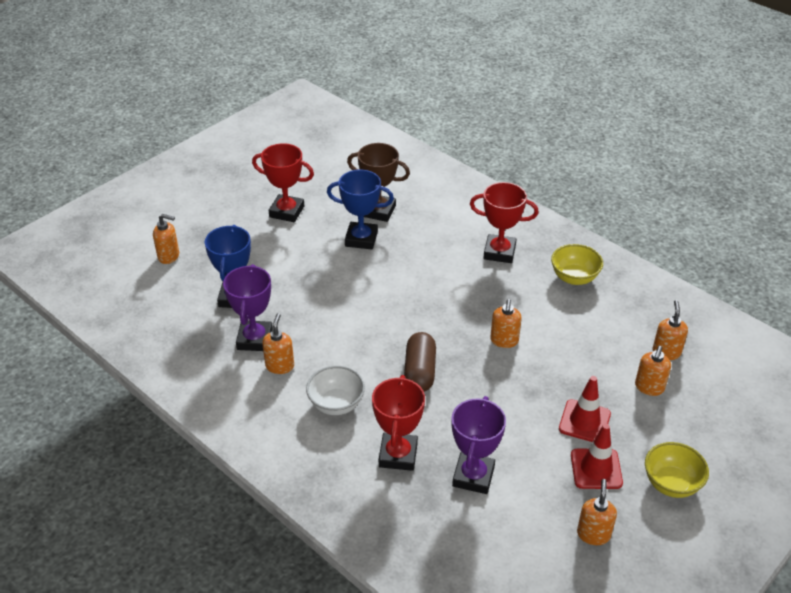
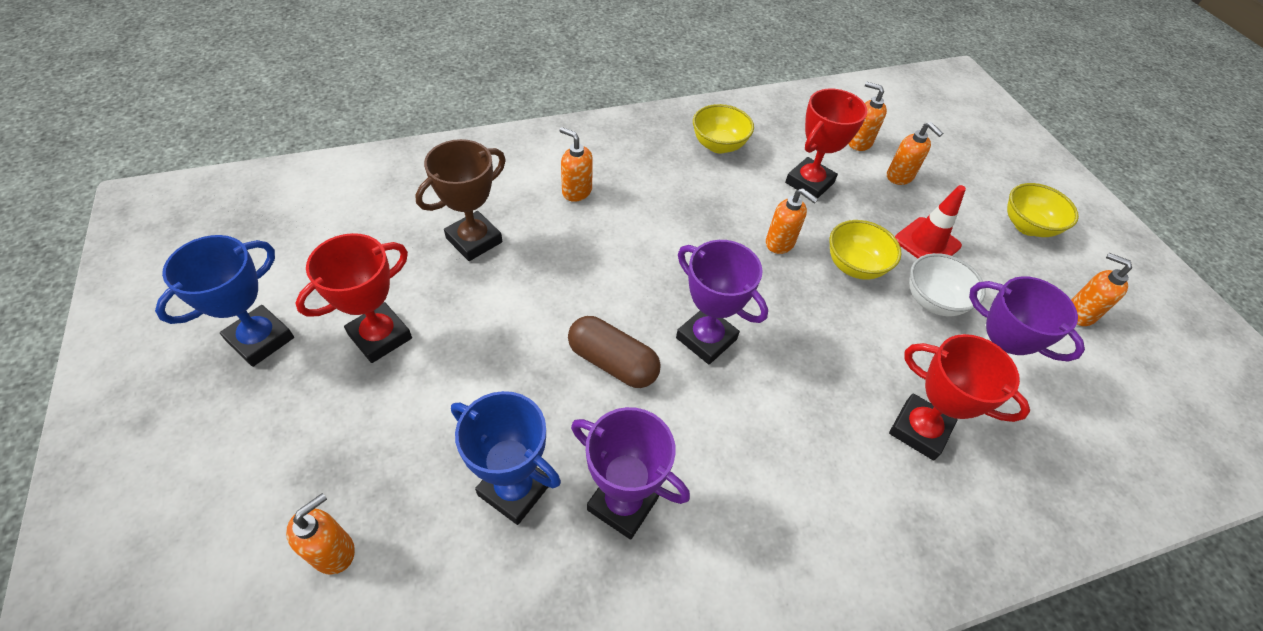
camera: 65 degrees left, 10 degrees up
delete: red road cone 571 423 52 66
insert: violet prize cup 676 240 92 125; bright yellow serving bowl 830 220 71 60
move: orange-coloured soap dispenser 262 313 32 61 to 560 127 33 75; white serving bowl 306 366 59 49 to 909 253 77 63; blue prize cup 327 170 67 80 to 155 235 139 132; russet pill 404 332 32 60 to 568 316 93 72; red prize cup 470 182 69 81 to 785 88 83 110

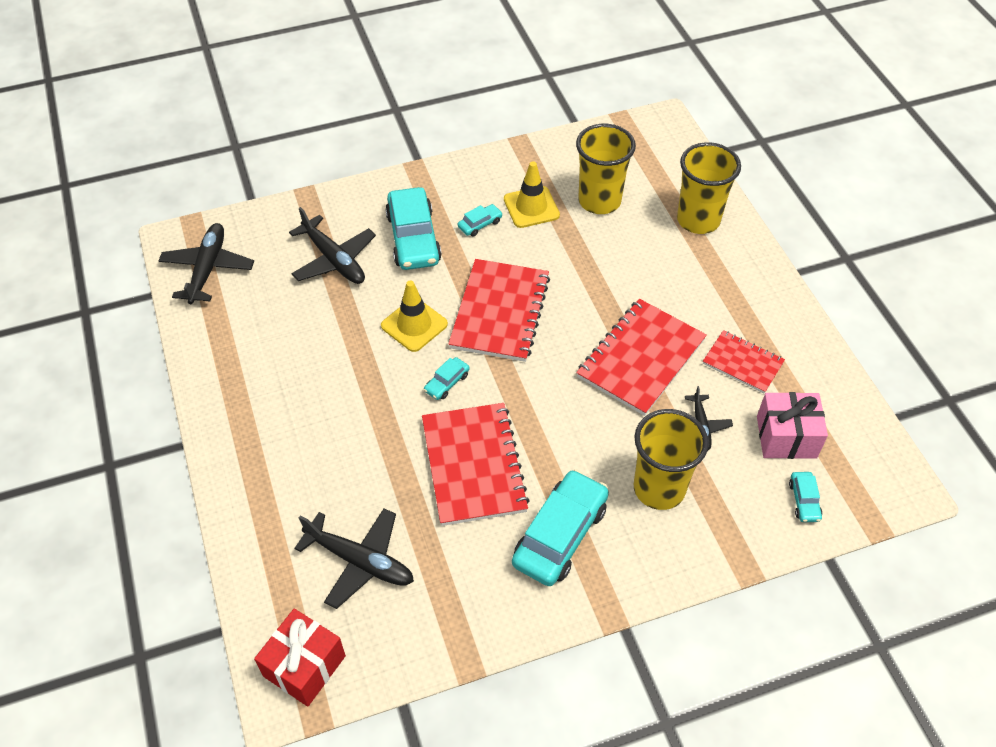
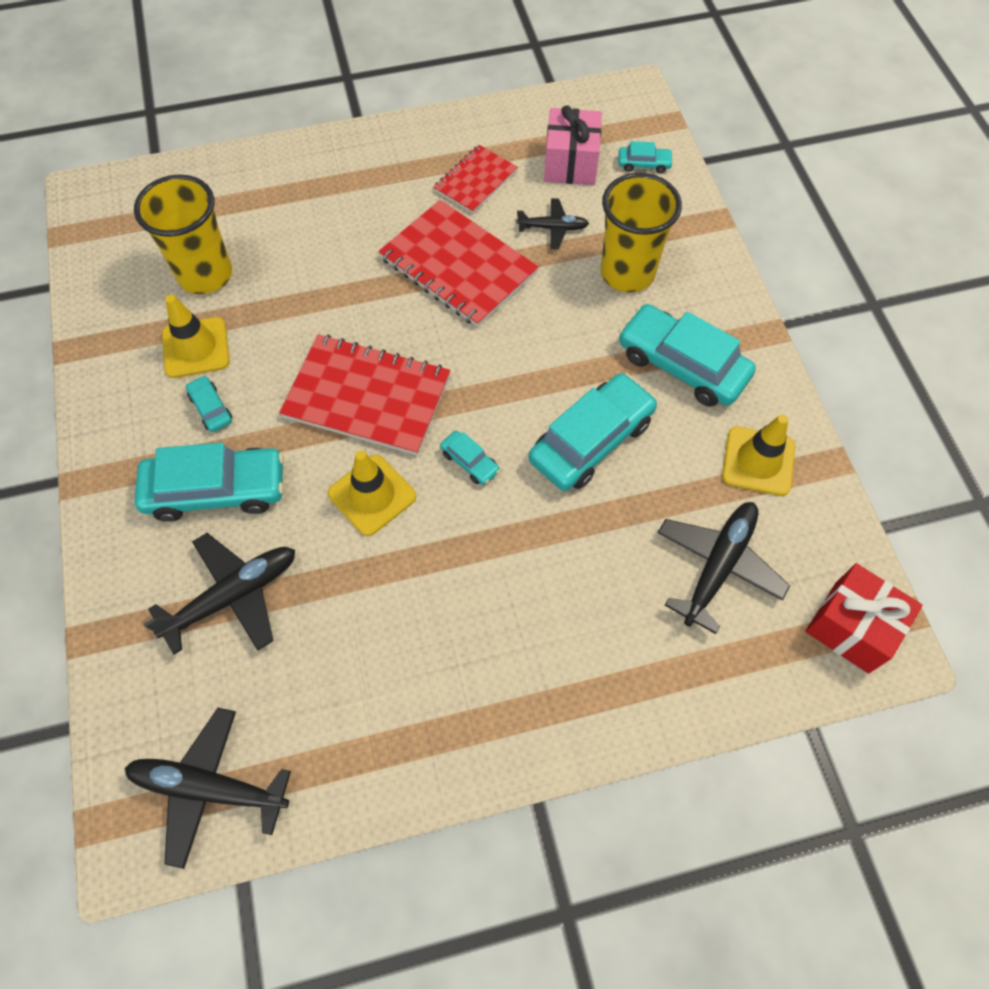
camera: 85 degrees left, 10 degrees up
delete: bright yellow tumbler 677 142 64 92
insert: bright yellow road cone 722 414 73 82
replace: red exercise book 422 403 108 123 to aqua car 529 373 128 118

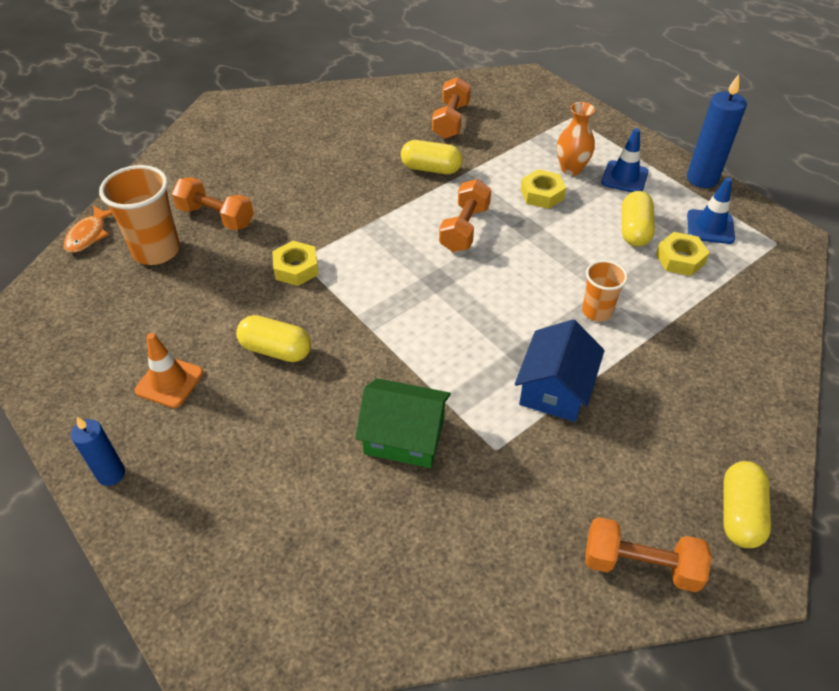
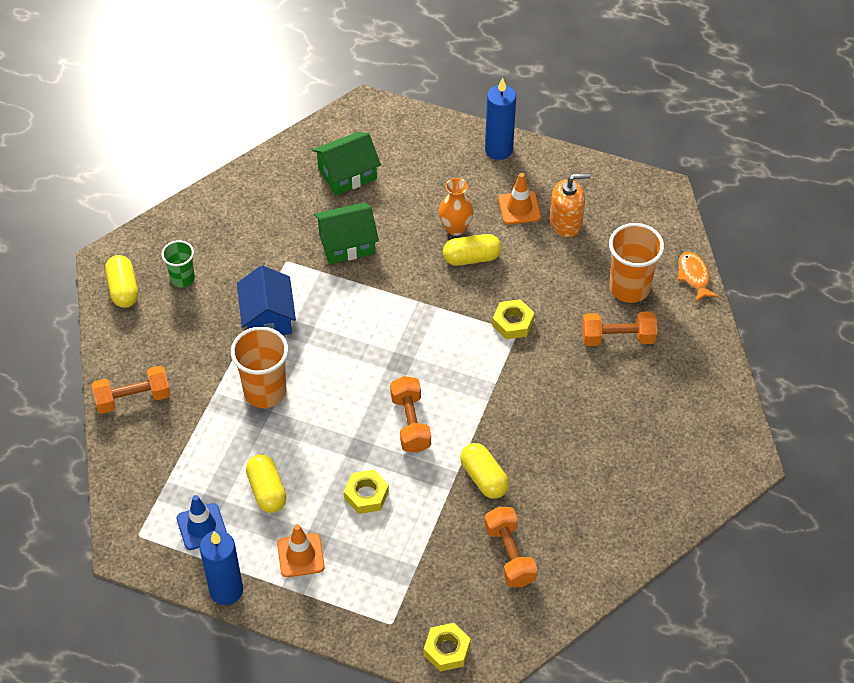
camera: 150 degrees right, 5 degrees up
insert: green tumbler 162 240 33 48; green cottage 312 132 69 63; orange-coloured soap dispenser 550 173 40 64
move: orange-coloured tall vase 557 102 38 74 to 439 178 35 58; orange-coloured hand weight 585 517 126 75 to 92 366 79 48; bright yellow nut 656 232 53 44 to 424 623 47 48
recolor: blue road cone 601 128 48 64 to orange-coloured road cone 277 524 48 53
rotate: bright yellow pill 401 140 62 34 = 460 443 49 56 75 degrees clockwise
resize: blue pillar candle 71 417 54 69 = 485 78 31 82 x1.59; orange-coloured tumbler 582 260 46 61 = 231 327 57 81 x1.68

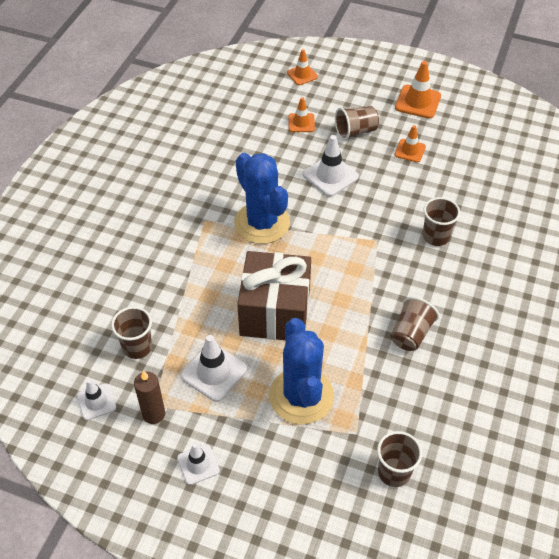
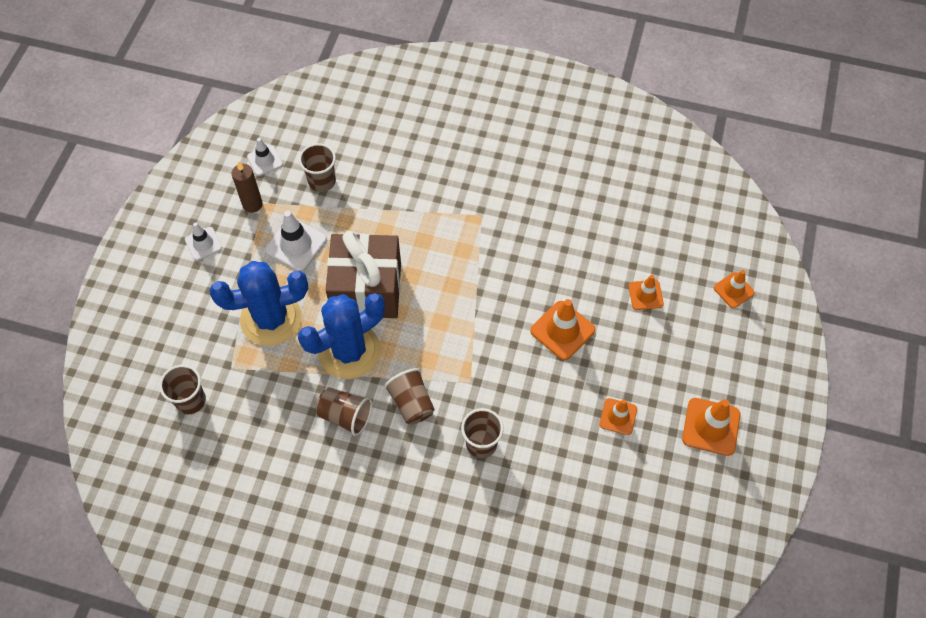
camera: 85 degrees right, 10 degrees up
move: blue prickly plant 234 153 56 91 to 298 293 87 86; russet tumbler 335 106 44 34 to 384 368 51 57
recolor: white road cone 303 135 56 62 to orange-coloured road cone 530 299 65 61

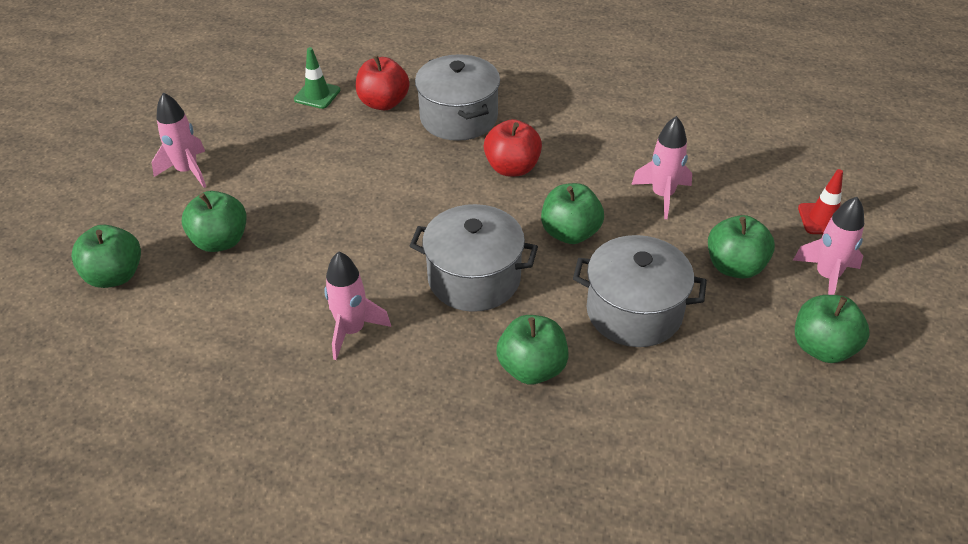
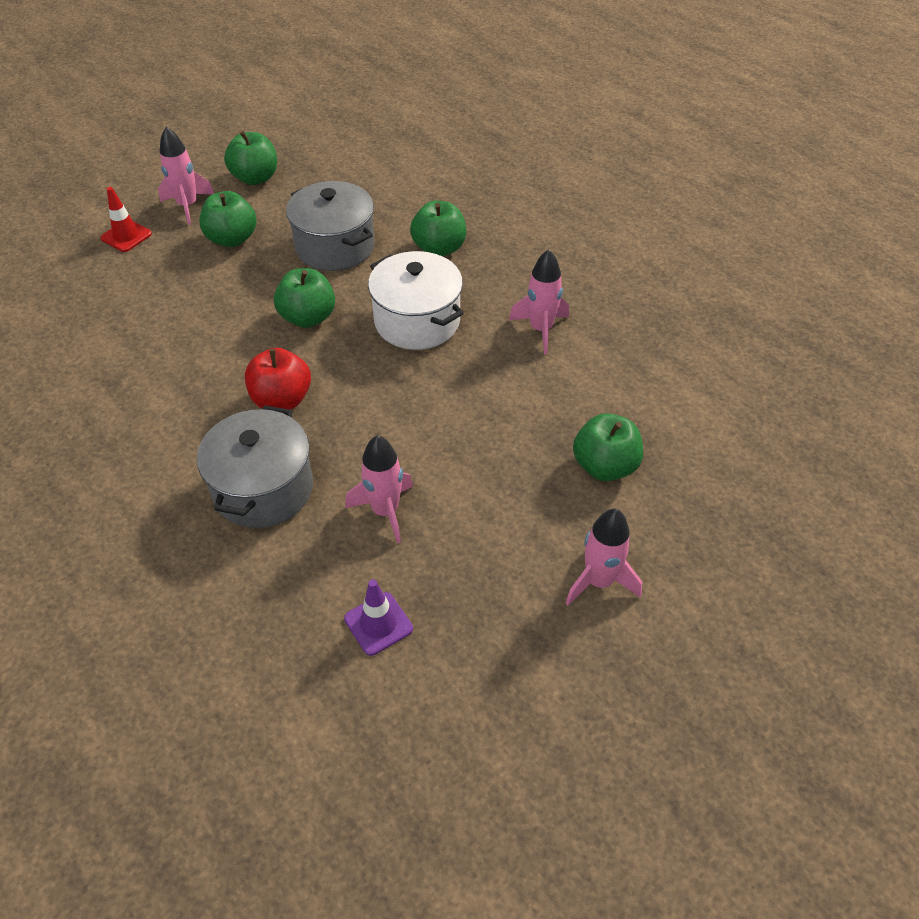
camera: 145 degrees left, 5 degrees up
delete: green apple 71 225 70 63; red apple 356 55 53 55
move: pink rocket 631 116 61 103 to 345 435 68 108
recolor: green road cone 294 47 47 62 to violet road cone 344 579 69 77; gray cooking pot 410 204 128 108 to white cooking pot 368 251 96 99

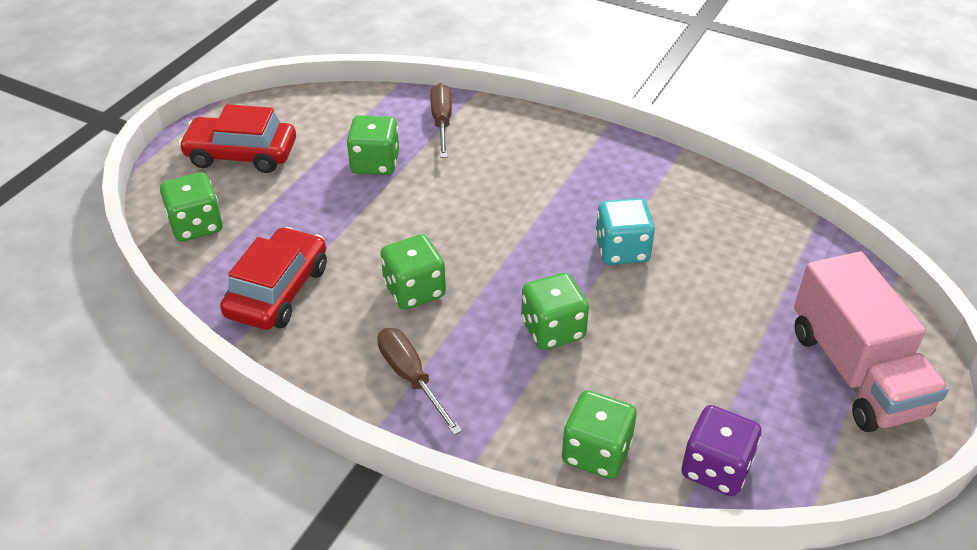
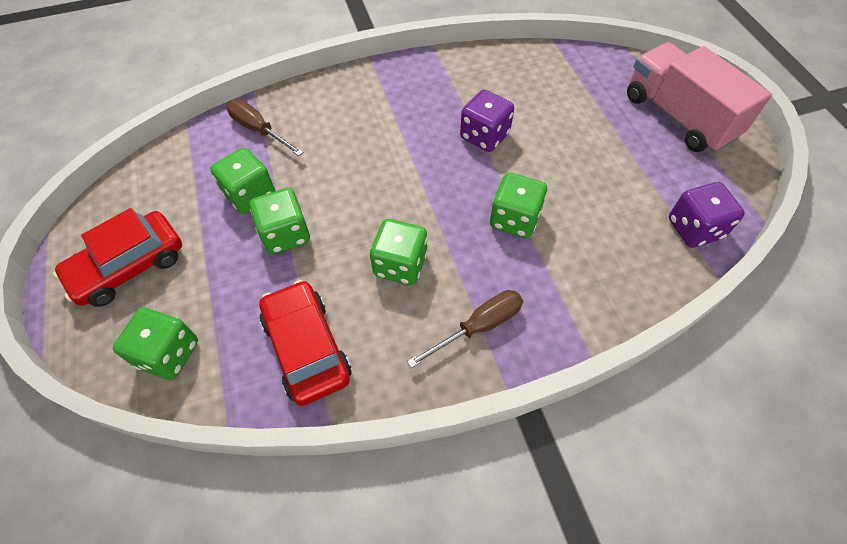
camera: 45 degrees left, 15 degrees up
move: green die 562 390 75 89 to 250 188 60 66
recolor: aqua die 595 198 60 67 to violet die 460 90 54 62
rotate: russet screwdriver 377 328 85 107 = 407 290 116 78 135 degrees clockwise; pink toy truck 794 252 155 180 = 627 42 145 111 150 degrees counterclockwise

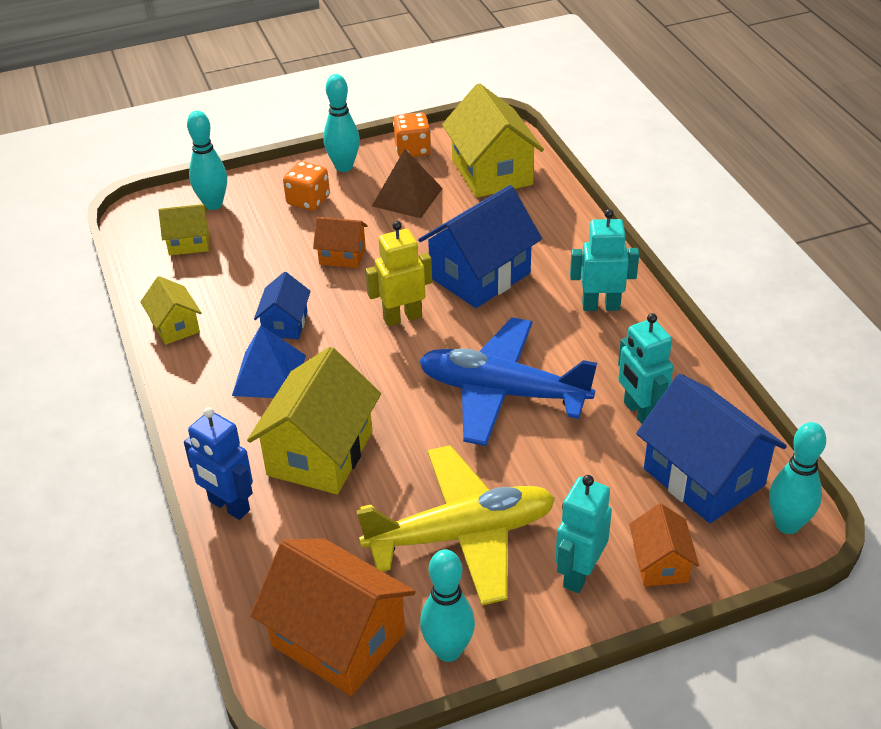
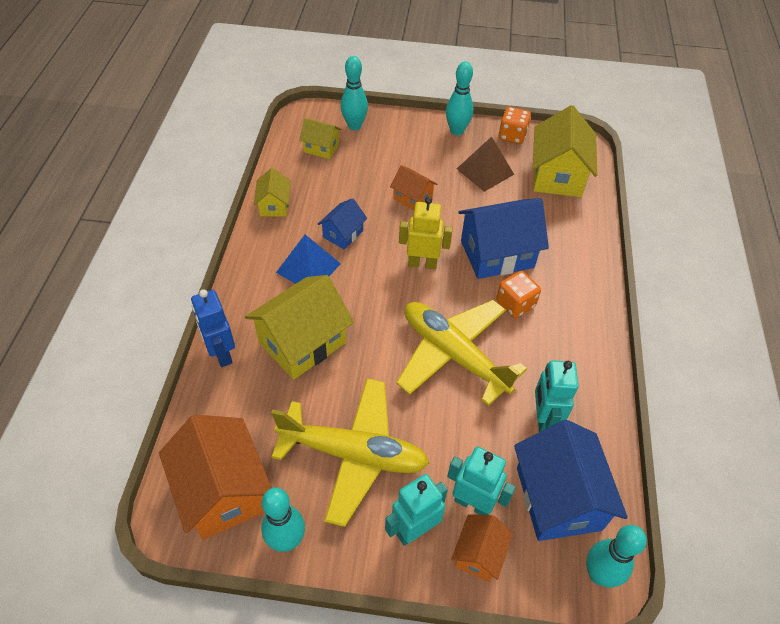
camera: 25 degrees right, 10 degrees up
move: orange-coloured die 283 161 47 50 to 496 271 45 47; aqua robot figure 570 209 69 102 to 447 447 69 68
recolor: blue aeroplane 419 317 178 129 to bright yellow aeroplane 396 300 131 106

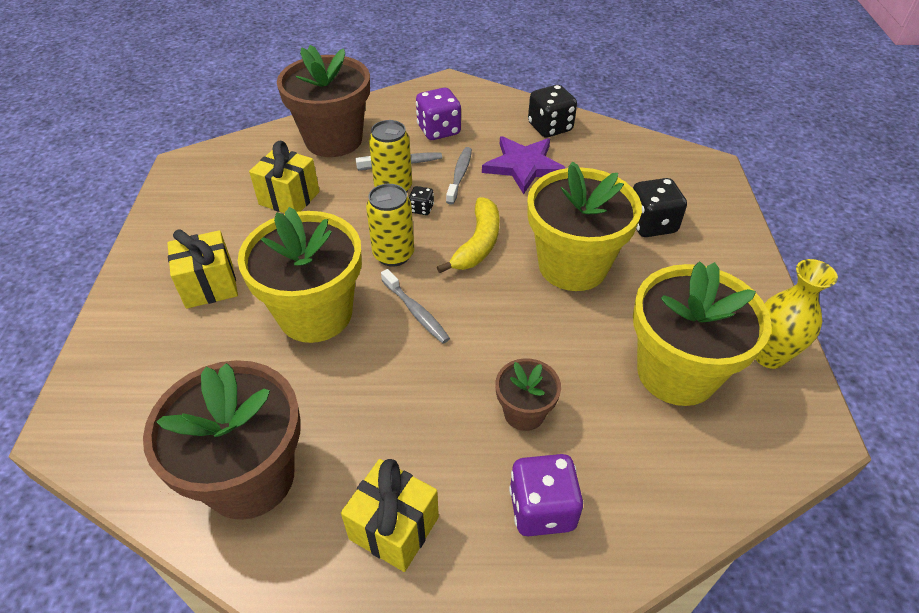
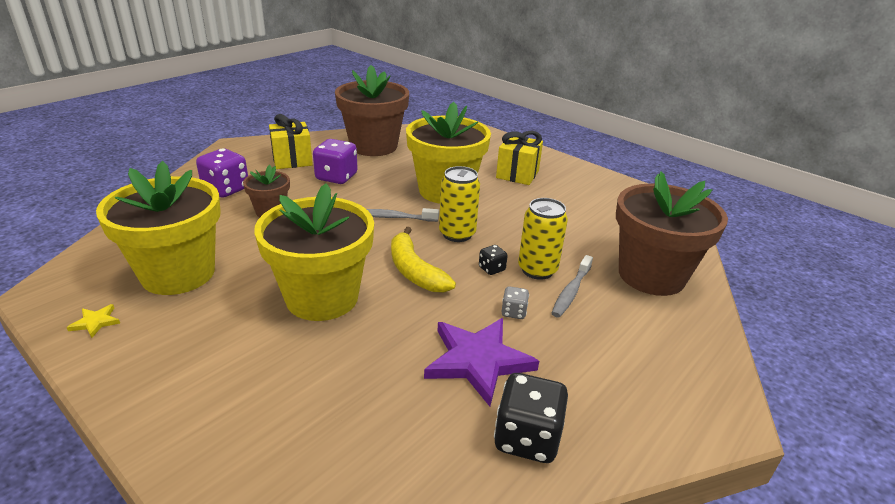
camera: 130 degrees right, 15 degrees down
delete: bright yellow wrapped gift 249 141 71 72; ebony die 633 178 54 59
move: violet die 416 88 45 52 to 313 139 45 45
replace: gray toothbrush 446 147 26 58 to gray die 502 286 27 33; bright yellow tall vase 755 259 83 110 to bright yellow star shape 66 304 54 34

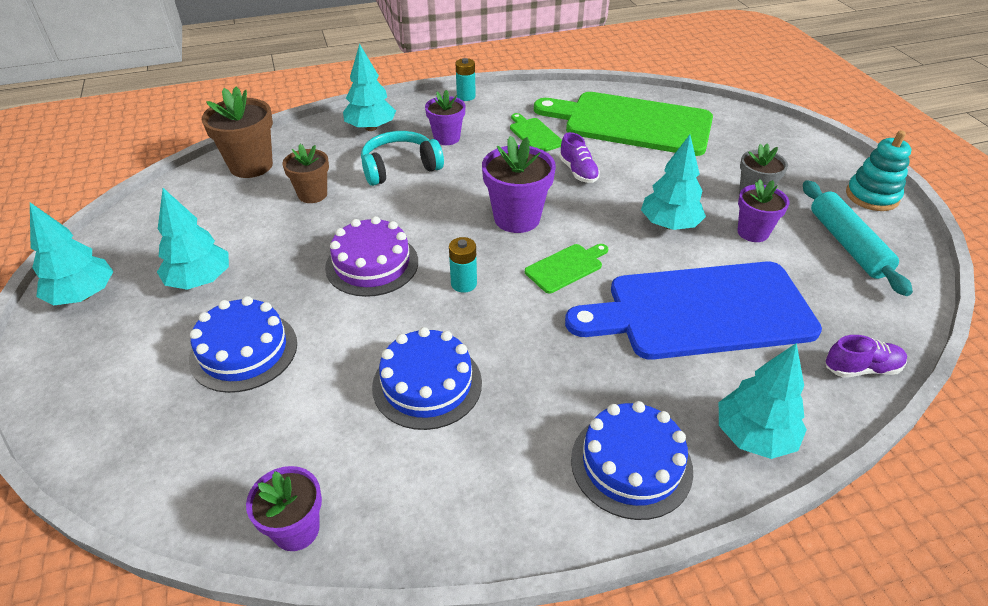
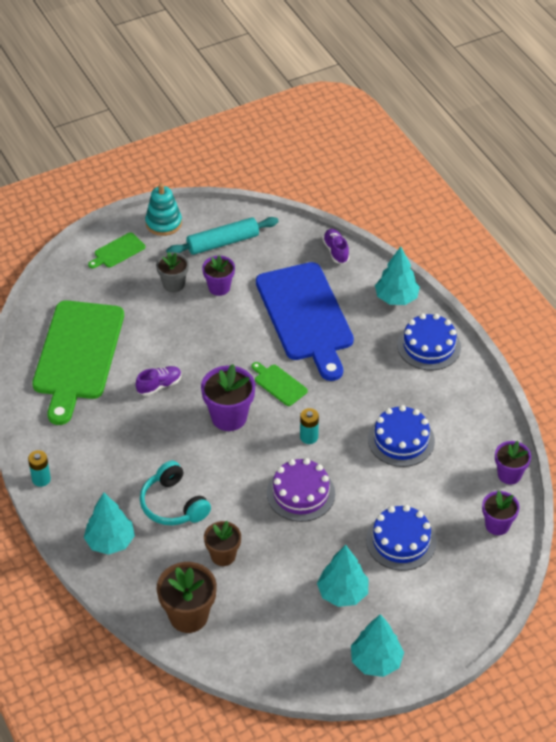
camera: 100 degrees left, 5 degrees up
delete: aqua toy tree 641 135 65 95
move: violet plant pot 425 90 40 55 to 482 491 38 44; green bread board 510 113 52 39 to 88 232 58 36

